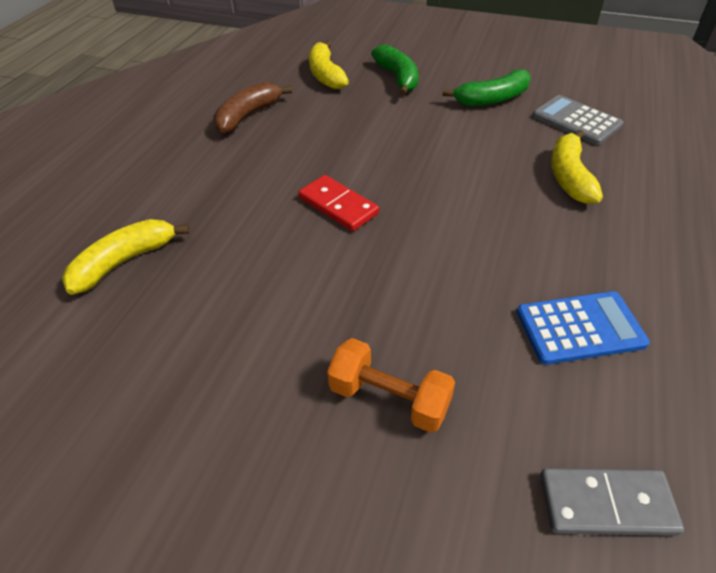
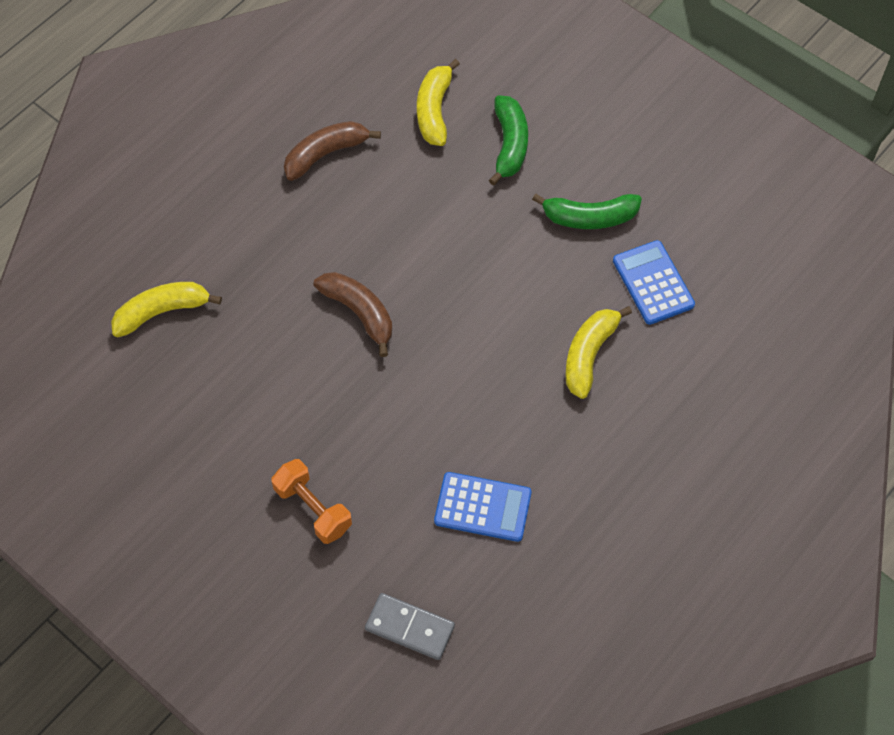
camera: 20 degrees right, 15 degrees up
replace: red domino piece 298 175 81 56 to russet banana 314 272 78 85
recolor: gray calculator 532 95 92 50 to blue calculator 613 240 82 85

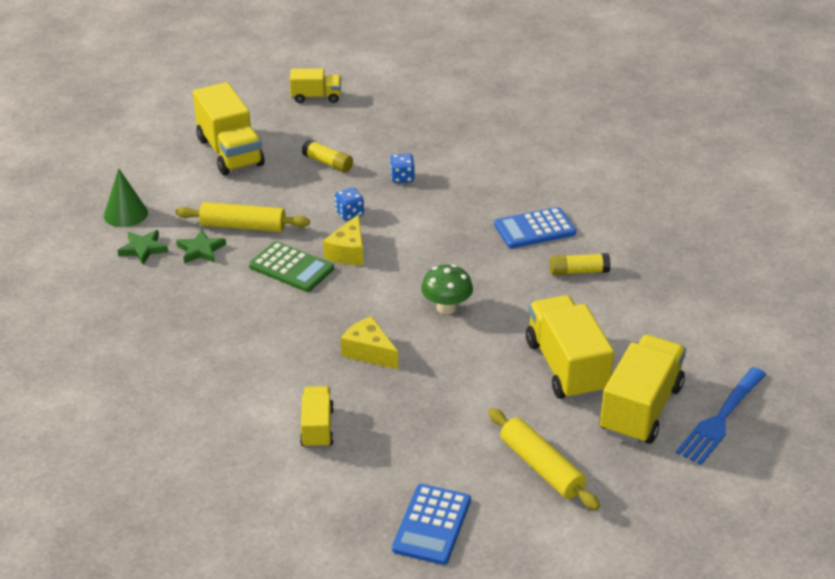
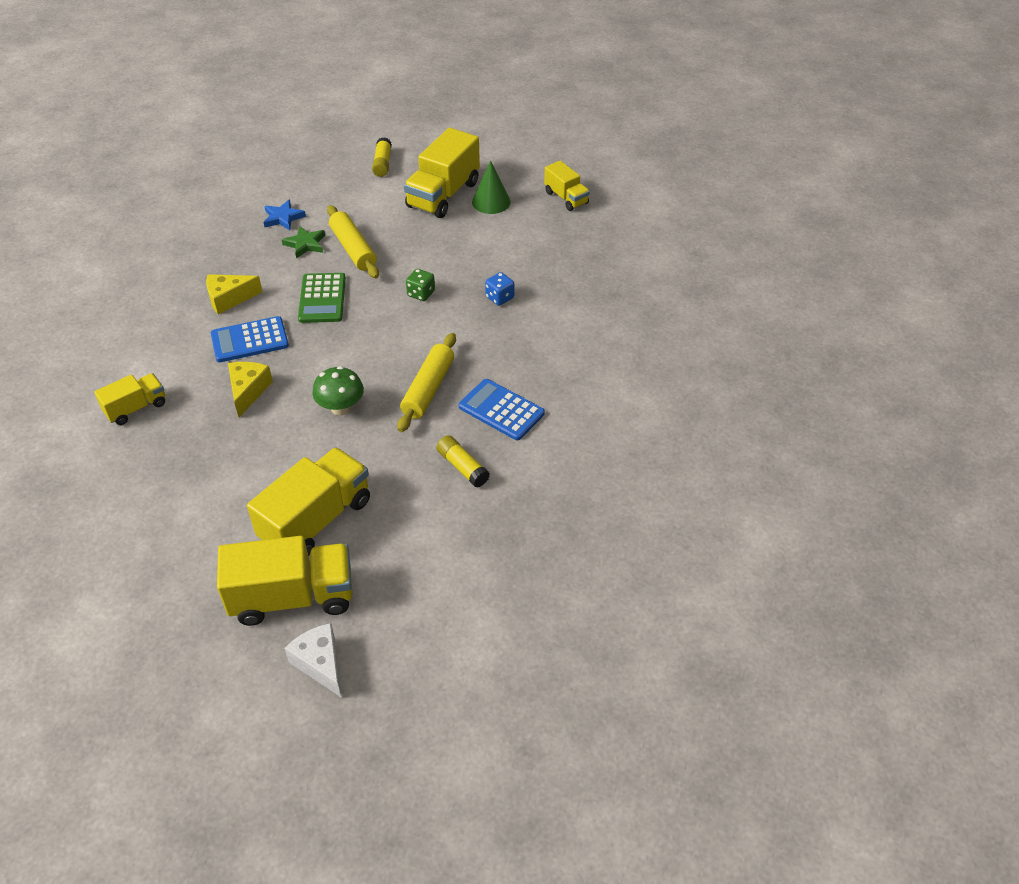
camera: 55 degrees right, 10 degrees up
move: green solid cone 104 168 44 59 to 472 160 38 54; bright yellow stick of glue 302 139 51 33 to 372 137 20 40; bright yellow cheese wedge 323 214 41 51 to 206 274 57 41; blue calculator 392 484 79 81 to 211 316 78 46; bright yellow pastry roller 489 408 111 102 to 397 333 59 99
replace: blue dinner fork 676 367 90 98 to white cheese wedge 284 623 57 74
recolor: green star shape 117 230 51 35 to blue star shape 264 200 42 31; blue die 335 188 29 32 to green die 406 269 29 32

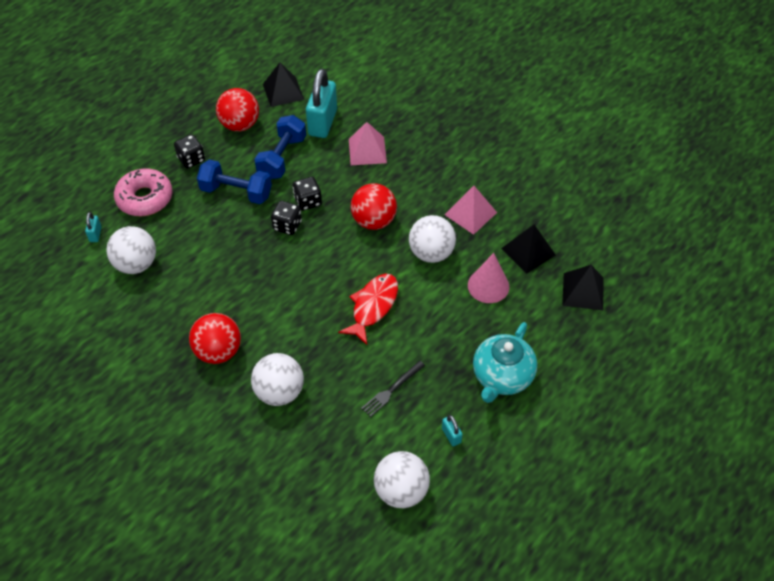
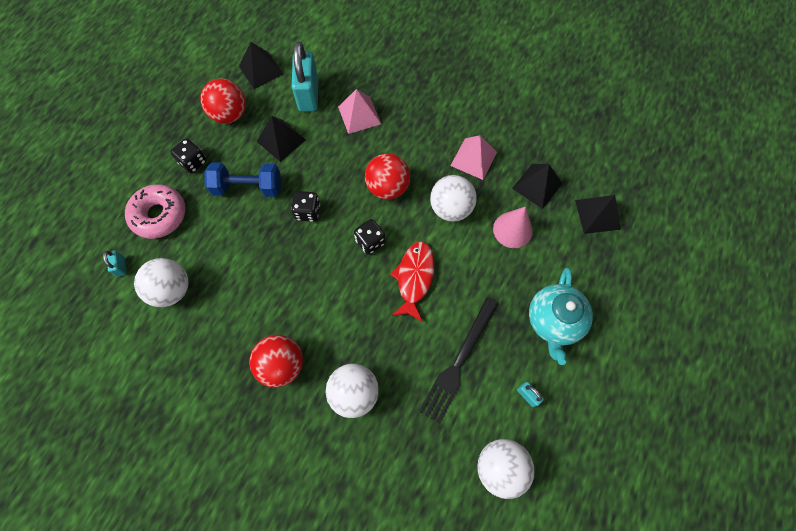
camera: 15 degrees left, 15 degrees up
move: ebony die 293 177 29 34 to 354 219 32 36
replace: blue hand weight 254 115 52 64 to ebony solid pyramid 256 116 50 46
resize: ebony dinner fork 361 361 64 56 = 419 297 79 127 x1.76

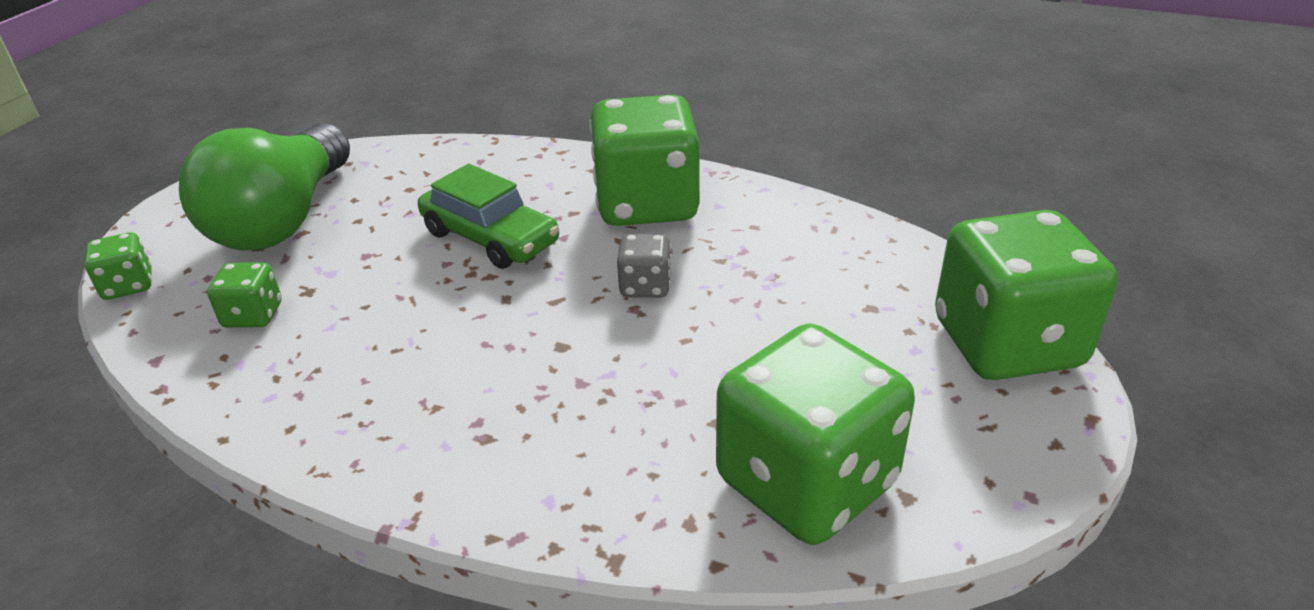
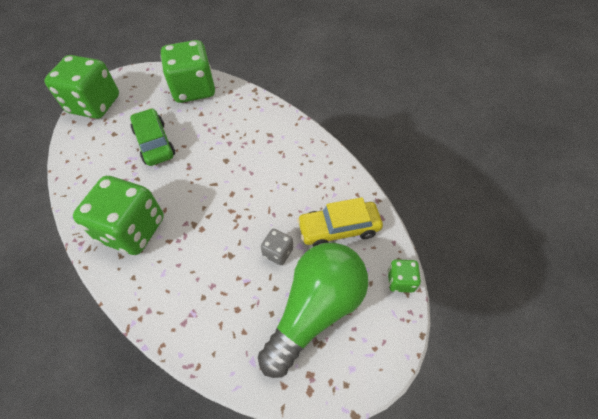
camera: 155 degrees left, 20 degrees up
move: green car 418 164 141 105 to 130 108 45 58; gray die 617 234 55 64 to 261 229 32 36
replace: green die 207 262 74 66 to bright yellow car 297 197 86 50

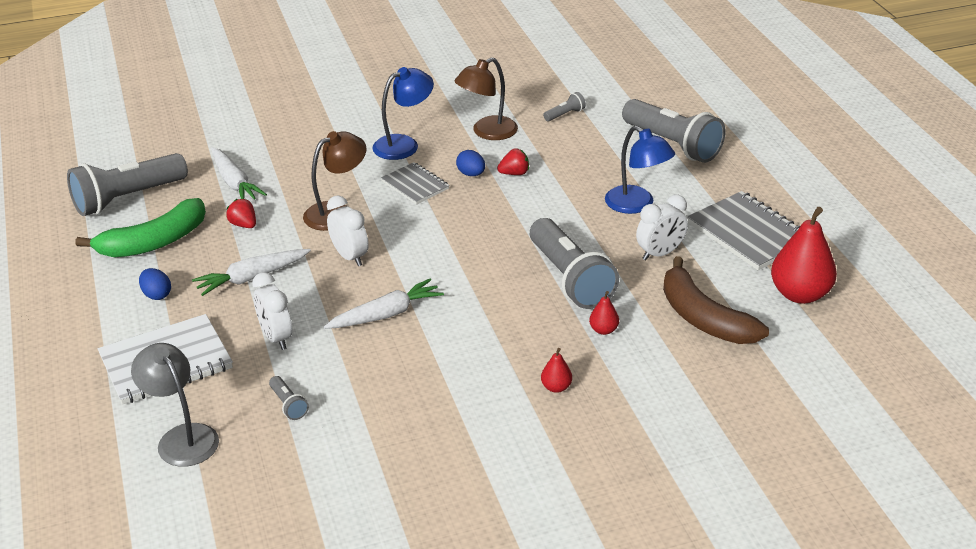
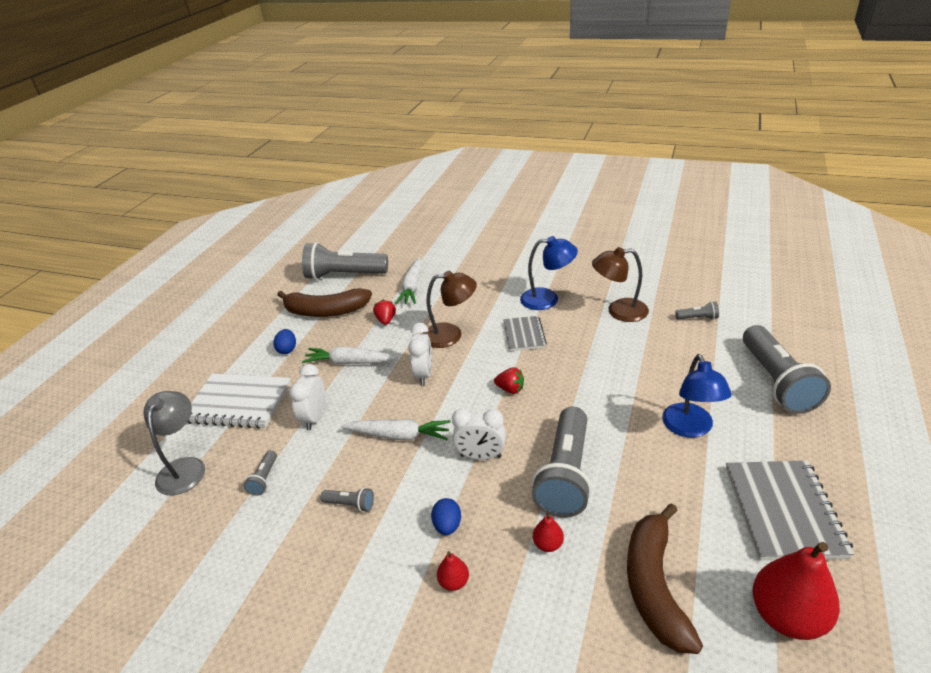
camera: 40 degrees right, 0 degrees up
insert: gray flashlight 320 487 54 25
move: blue egg 456 150 29 26 to 431 498 30 37; red toy strawberry 497 148 32 27 to 494 367 30 27; white clock 636 194 52 66 to 452 409 54 51
recolor: green banana 75 198 131 59 to russet banana 277 288 95 29

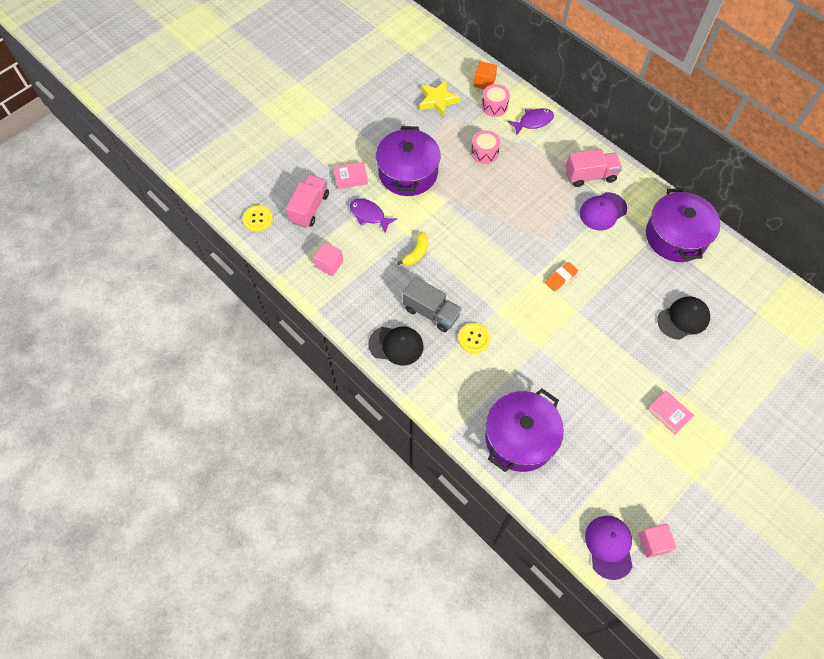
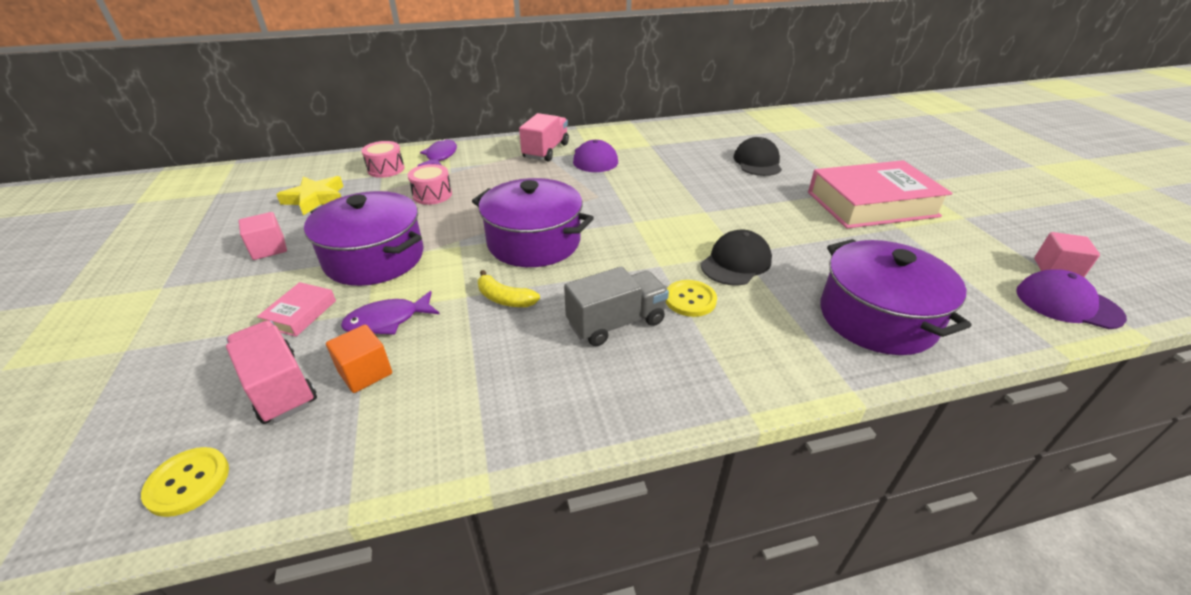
camera: 60 degrees left, 25 degrees down
delete: orange-coloured eraser 545 262 33 29
move: pink solid cube 313 242 30 34 to 239 212 48 48; ebony baseball cap 368 326 56 40 to 701 229 71 56; orange-coloured solid cube 473 61 24 28 to 326 325 66 68; violet cooking pot 646 188 74 74 to 472 178 122 89
rotate: bright yellow banana 397 231 31 35 = 478 270 62 37 150 degrees clockwise
resize: pink hardback 647 391 47 44 = 808 160 144 68 x2.35

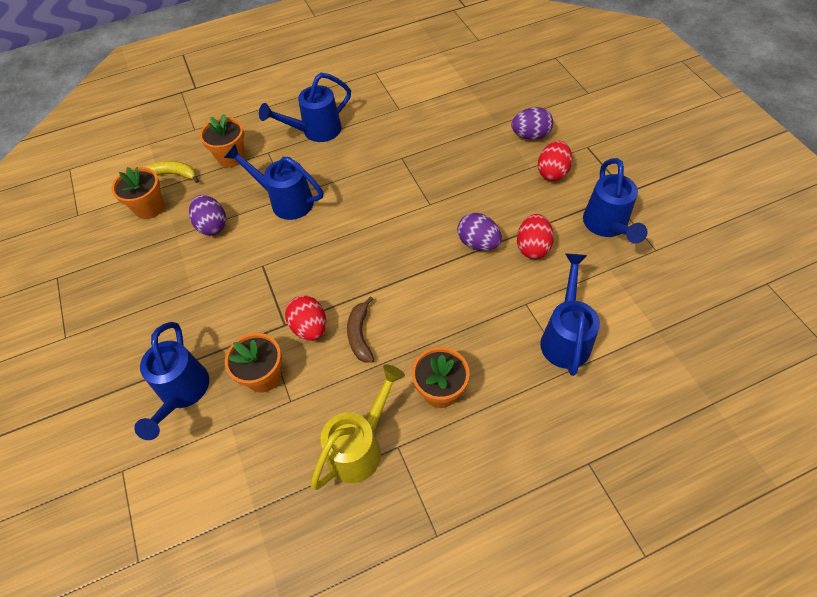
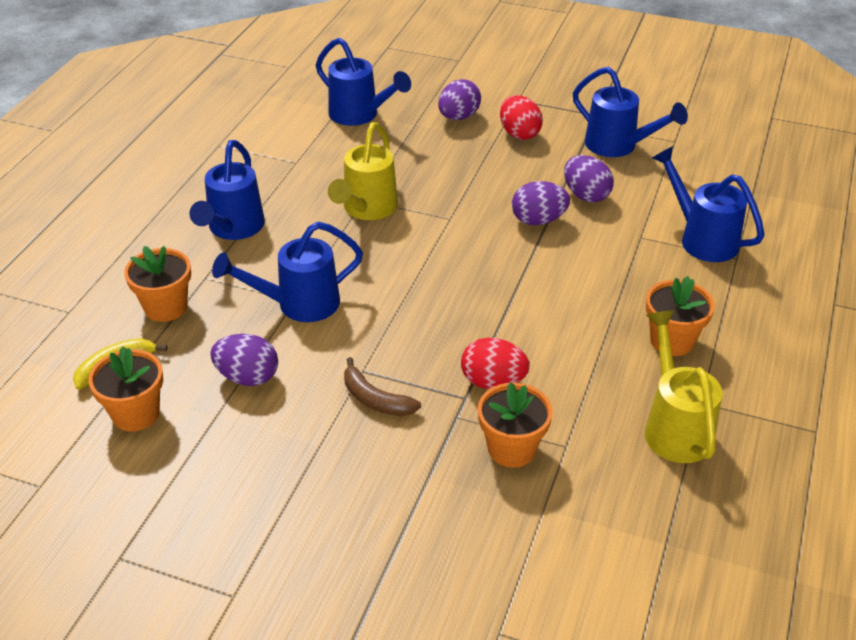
camera: 50 degrees left, 15 degrees down
insert: bright yellow sprinkling can 328 122 70 98
move: blue sprinkling can 134 322 75 118 to 316 38 95 88; russet banana 347 296 27 67 to 344 357 77 59
recolor: red egg 517 214 37 45 to violet egg 564 155 50 48

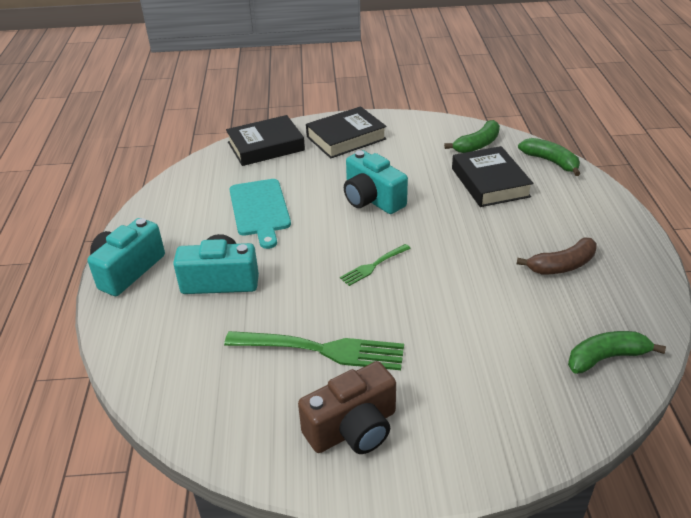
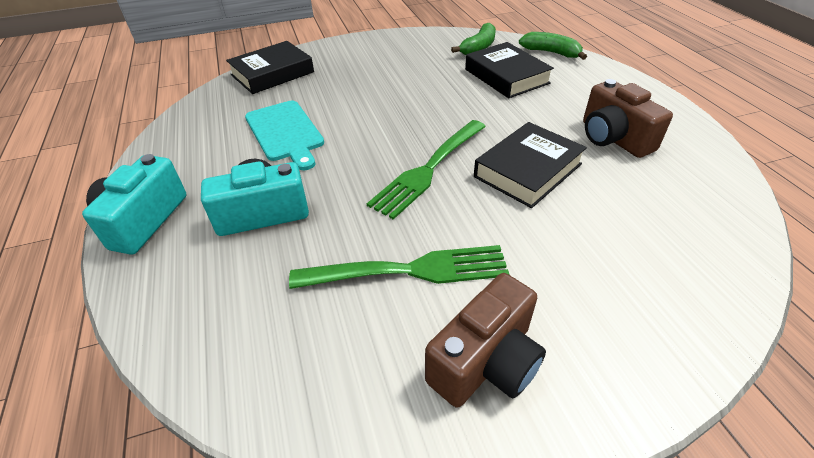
camera: 15 degrees left, 5 degrees up
delete: aqua photo camera 344 150 64 64; green banana 568 331 98 43
move: ebony hardback 306 106 81 52 to 474 122 113 86
replace: russet banana 517 237 80 37 to russet photo camera 583 79 90 79
resize: green dinner fork 340 244 71 42 = 367 120 119 100 x1.91

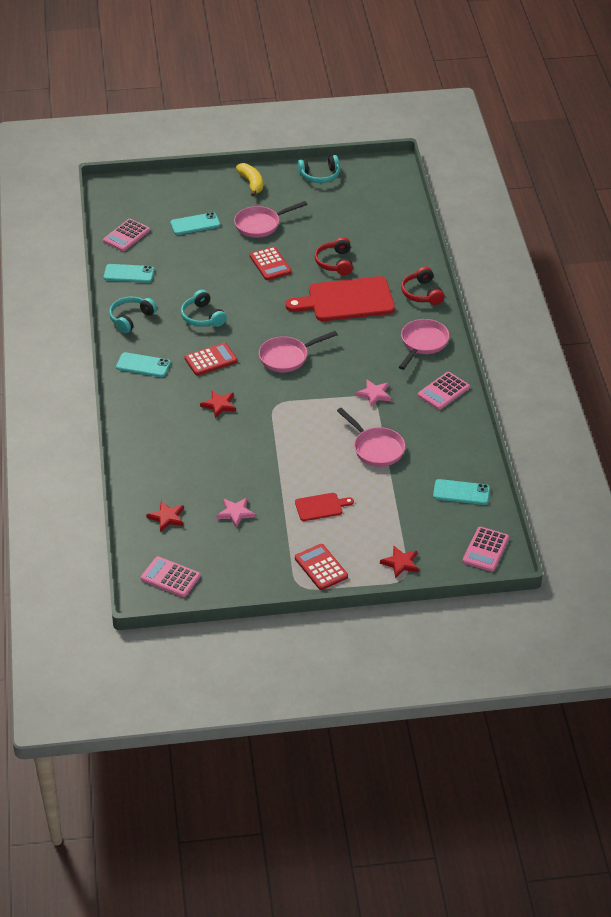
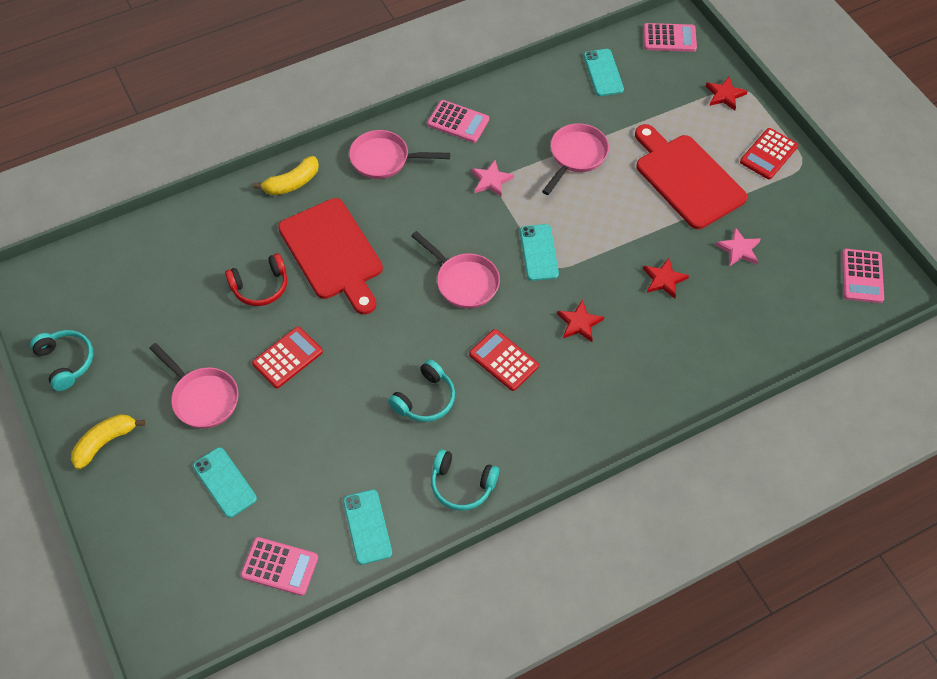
camera: 110 degrees left, 15 degrees up
move: aqua smartphone 116 352 55 25 to 520 224 39 57; red star shape 146 501 38 31 to 643 258 46 41
replace: red headphones 401 266 43 39 to bright yellow banana 253 156 66 39
resize: red bread board 295 493 59 28 = 635 124 112 105 x2.06

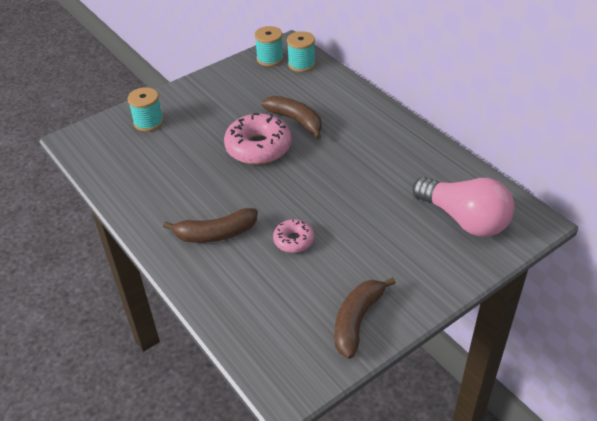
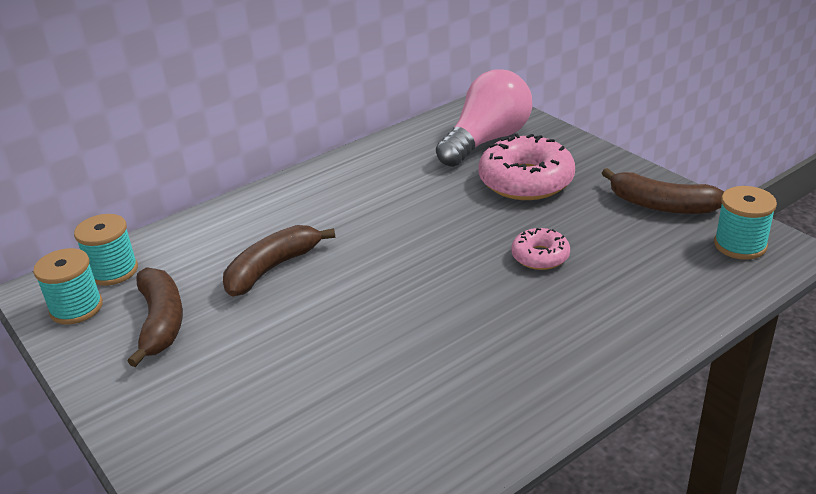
camera: 90 degrees left, 10 degrees down
move: aqua bobbin 128 87 36 45 to 714 186 63 74; russet banana 163 208 95 35 to 127 267 56 100; pink donut 224 113 68 52 to 478 133 97 67

